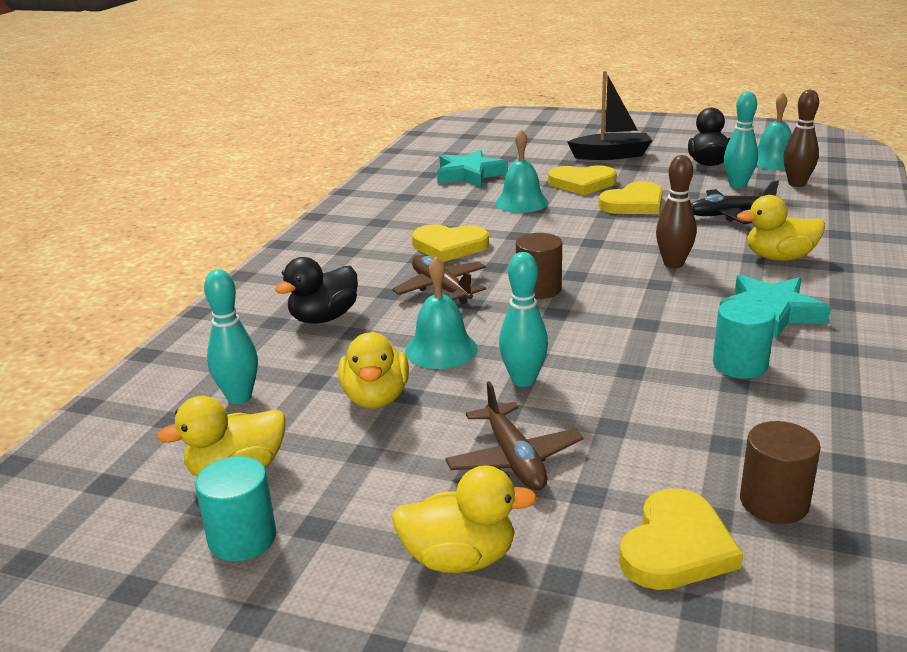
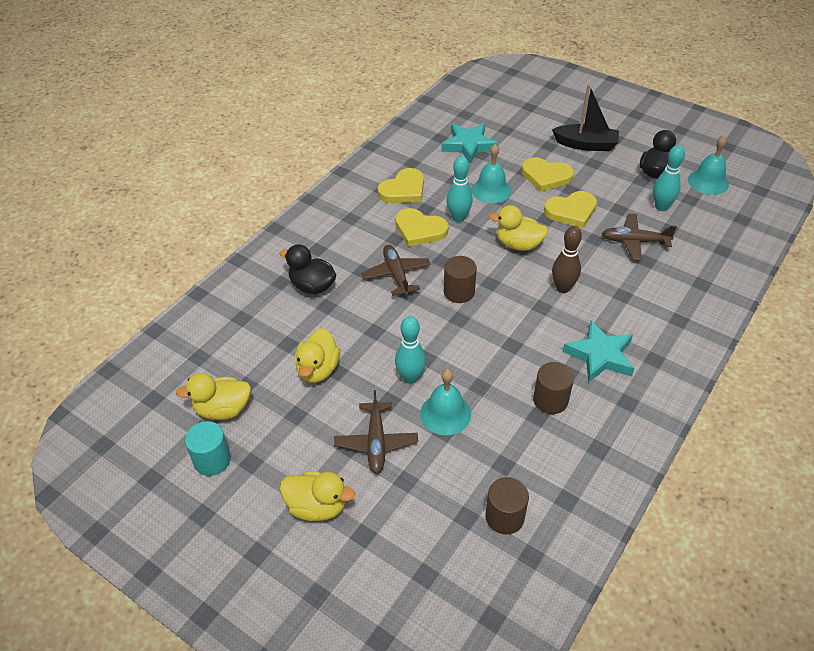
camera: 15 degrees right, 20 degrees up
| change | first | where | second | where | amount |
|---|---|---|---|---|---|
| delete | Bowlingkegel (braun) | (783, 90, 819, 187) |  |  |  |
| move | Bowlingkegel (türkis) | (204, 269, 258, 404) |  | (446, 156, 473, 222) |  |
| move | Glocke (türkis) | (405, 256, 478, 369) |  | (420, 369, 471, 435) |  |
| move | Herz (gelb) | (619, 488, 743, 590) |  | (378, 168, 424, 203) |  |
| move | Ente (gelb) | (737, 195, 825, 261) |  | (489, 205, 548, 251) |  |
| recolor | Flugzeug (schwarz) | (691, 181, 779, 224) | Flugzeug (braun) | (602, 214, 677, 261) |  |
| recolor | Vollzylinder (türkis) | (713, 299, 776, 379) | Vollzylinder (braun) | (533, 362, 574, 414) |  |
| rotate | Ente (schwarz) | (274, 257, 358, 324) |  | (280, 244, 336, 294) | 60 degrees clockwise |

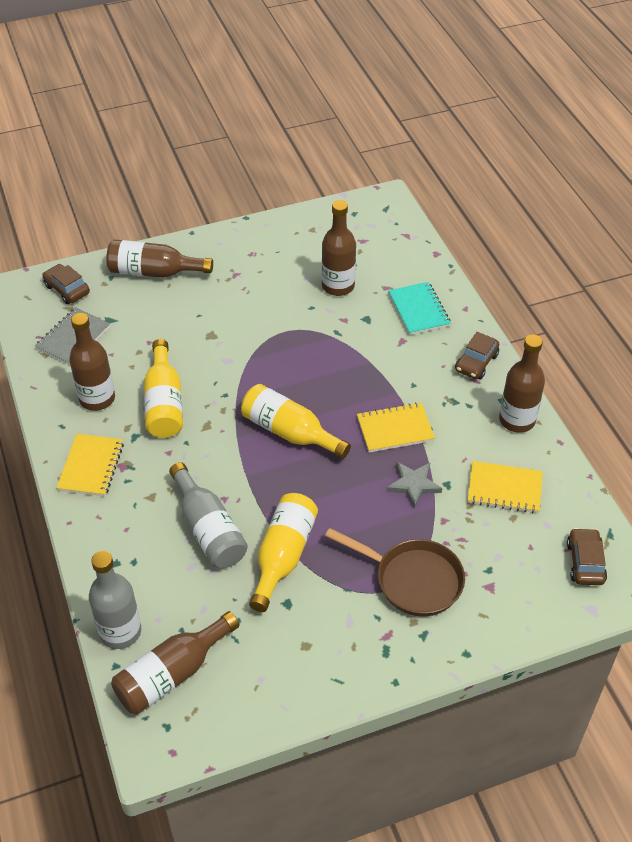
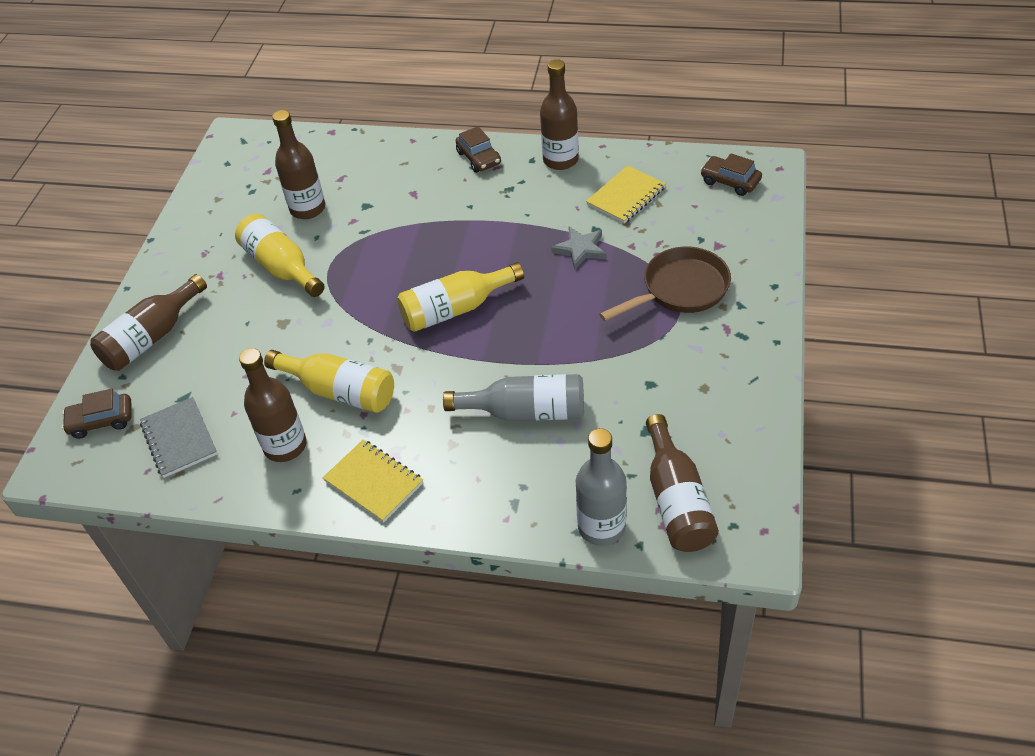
camera: 55 degrees left, 0 degrees up
| change | first | where | second | where | amount |
|---|---|---|---|---|---|
| delete | Notizbuch (gelb) | (357, 402, 435, 452) |  |  |  |
| delete | Notizbuch (türkis) | (388, 282, 451, 335) |  |  |  |
| move | Flasche (gelb) | (249, 493, 318, 612) |  | (235, 214, 325, 297) |  |

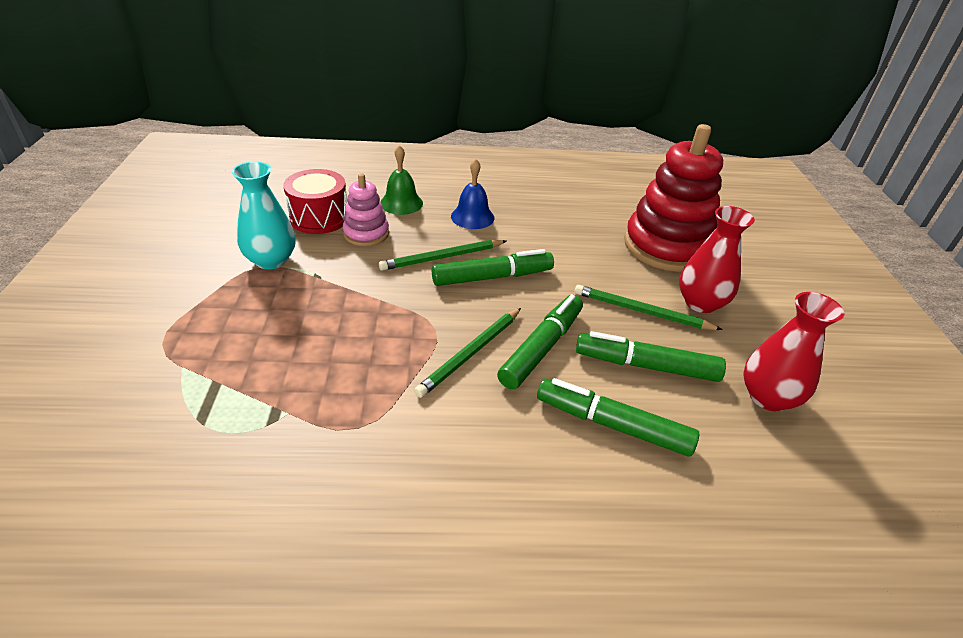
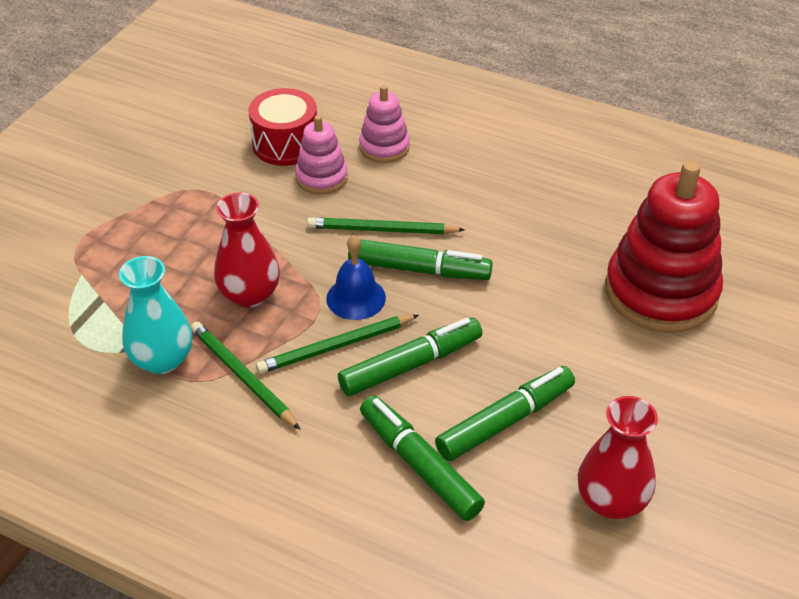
camera: 30 degrees right, 5 degrees up
| change | first | where | second | where | amount |
|---|---|---|---|---|---|
| move | Vase (türkis) | (232, 162, 295, 270) |  | (119, 256, 192, 374) |  |
| move | Glocke (blau) | (451, 159, 494, 229) |  | (326, 235, 386, 320) |  |
| move | Bleistift (grün) | (574, 285, 723, 330) |  | (191, 321, 301, 430) |  |
| move | Vase (rot) | (679, 206, 755, 313) |  | (214, 192, 280, 308) |  |
| replace | Glocke (grün) | (380, 145, 423, 215) | Stapelspielzeug (rosa) | (359, 85, 410, 163) |  |
| rotate | Filzstift (grün) | (576, 331, 726, 382) |  | (435, 366, 575, 461) | 105 degrees clockwise |

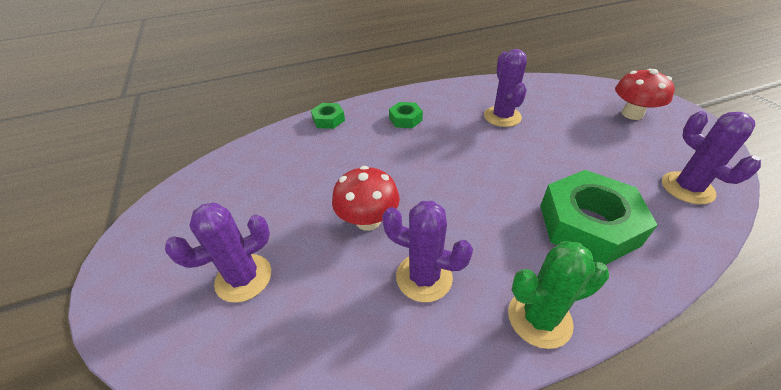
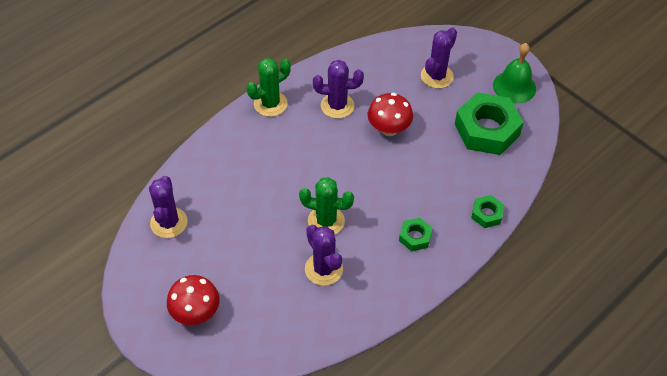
camera: 155 degrees right, 10 degrees up
| change | first | where | second | where | amount |
|---|---|---|---|---|---|
| insert |  |  | Kaktus (grün) | (299, 177, 354, 235) |  |
| insert |  |  | Glocke (grün) | (493, 43, 536, 104) |  |
| move | Sechskantmutter (grün) | (540, 170, 658, 265) |  | (455, 92, 524, 155) |  |
| rotate | Kaktus (lila) | (662, 111, 761, 204) |  | (149, 176, 188, 238) | 45 degrees clockwise |

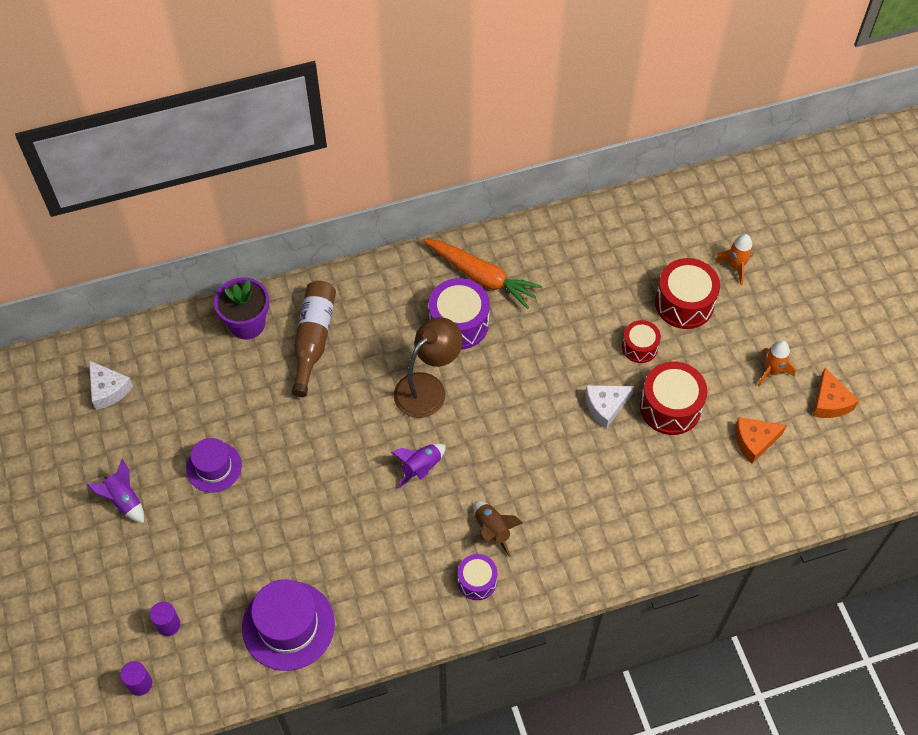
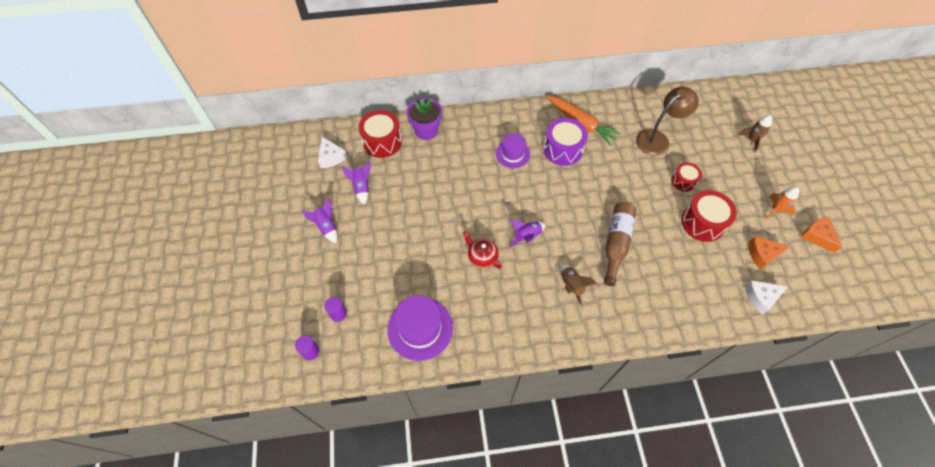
camera: 10 degrees right, 0 degrees up
| change | first | where | second | where | amount |
|---|---|---|---|---|---|
| delete | Trommel (lila) | (458, 554, 497, 600) |  |  |  |
| insert |  |  | Rakete (lila) | (342, 161, 371, 205) |  |
| insert |  |  | Teekanne (rot) | (463, 231, 502, 269) |  |
| move | Hut (lila) | (186, 438, 242, 493) |  | (496, 133, 530, 168) |  |
| move | Flasche (braun) | (292, 281, 336, 397) |  | (604, 202, 637, 286) |  |
| move | Lampe (braun) | (394, 317, 463, 418) |  | (636, 86, 699, 156) |  |
| move | Käse (weiß) | (585, 385, 634, 429) |  | (745, 280, 788, 315) |  |
| move | Trommel (rot) | (655, 258, 720, 329) |  | (359, 110, 402, 158) |  |
| recolor | Rakete (orange) | (715, 234, 754, 285) | Rakete (braun) | (738, 115, 772, 153) |  |
| rotate | Käse (orange) | (813, 368, 859, 418) |  | (801, 217, 842, 253) | 150 degrees clockwise |

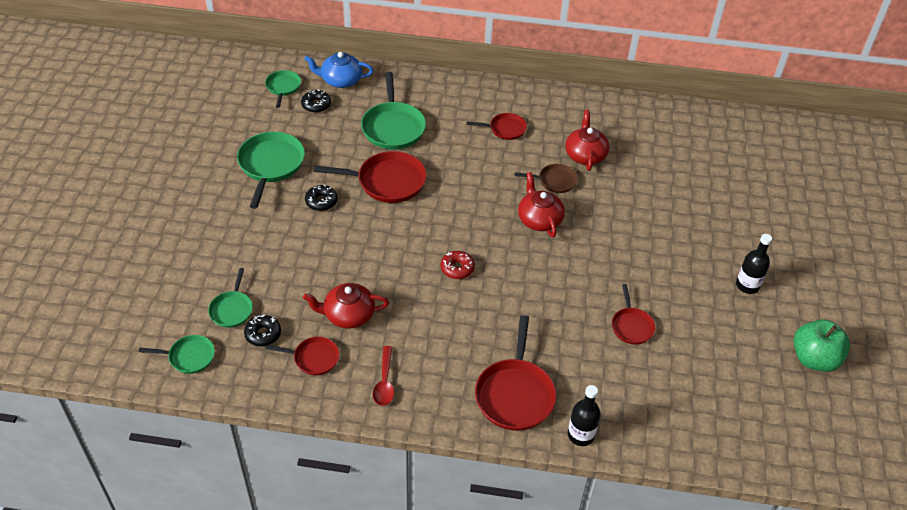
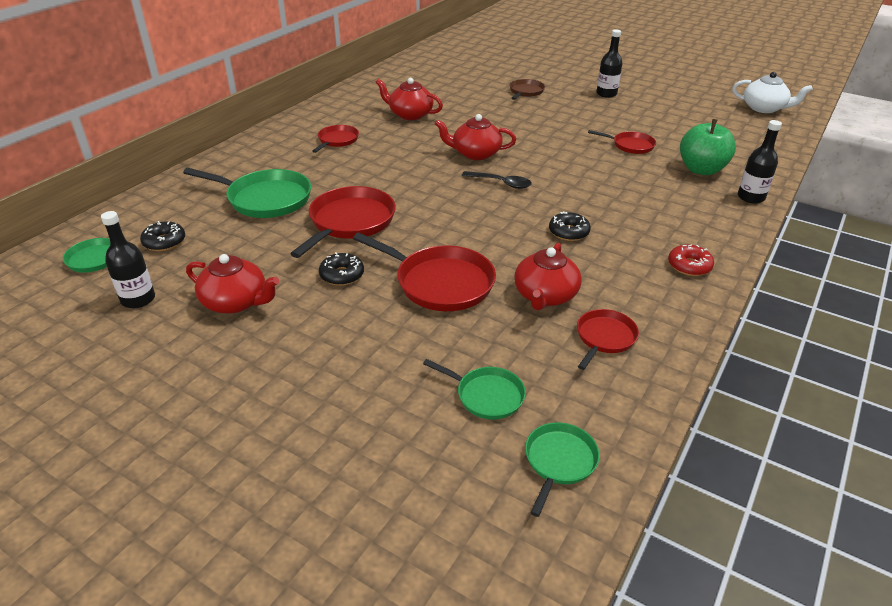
camera: 65 degrees left, 10 degrees down
| change | first | where | second | where | amount |
|---|---|---|---|---|---|
| delete | Teekanne (blau) | (304, 52, 373, 88) |  |  |  |
| delete | Löffel (rot) | (373, 346, 394, 406) |  |  |  |
| insert |  |  | Flasche (schwarz) | (101, 211, 155, 308) |  |
| insert |  |  | Löffel (schwarz) | (462, 171, 532, 189) |  |
| insert |  |  | Teekanne (weiß) | (732, 72, 813, 113) |  |
| move | Donut (schwarz) | (244, 315, 281, 346) |  | (549, 211, 591, 241) |  |
| move | Donut (rot) | (440, 251, 475, 279) |  | (668, 245, 714, 276) |  |
| move | Pfanne (rot) | (475, 315, 556, 431) |  | (353, 232, 496, 311) |  |
| move | Pfanne (braun) | (515, 164, 578, 193) |  | (509, 79, 545, 100) |  |
| move | Apfel (grün) | (793, 319, 850, 372) |  | (680, 119, 736, 175) |  |
| replace | Pfanne (grün) | (237, 132, 305, 209) | Teekanne (rot) | (186, 254, 279, 313) |  |

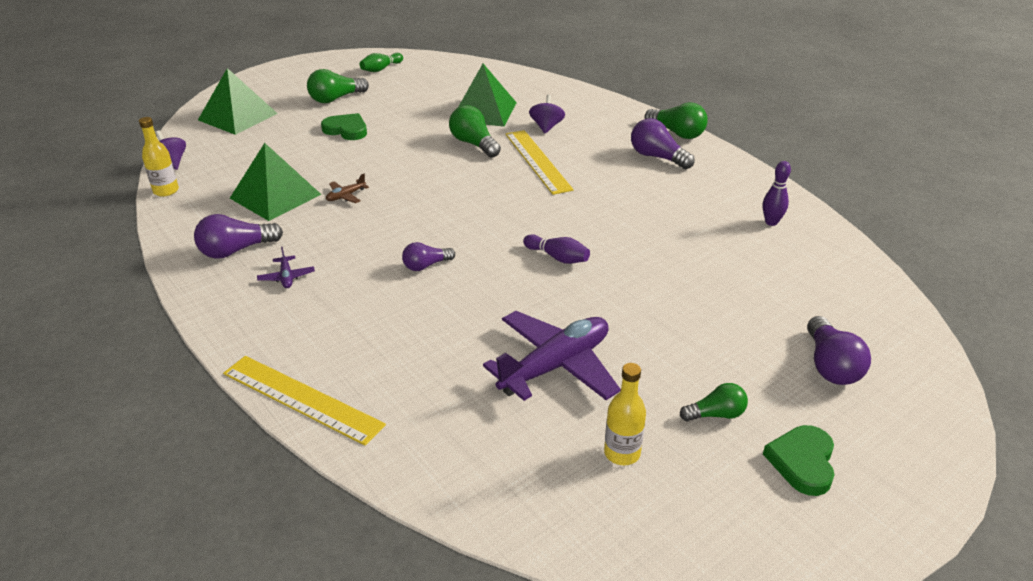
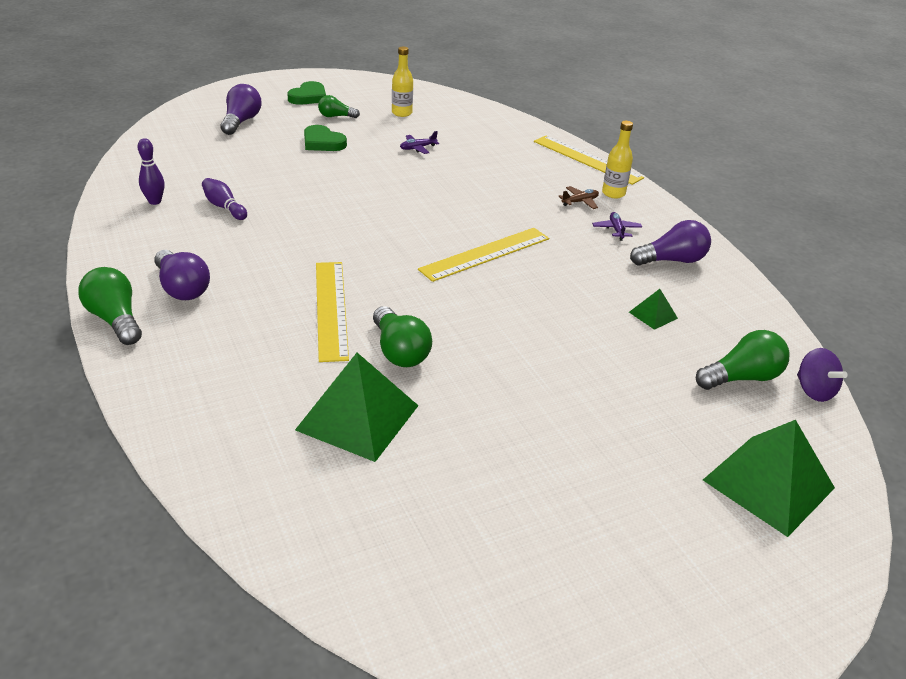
camera: 170 degrees left, 0 degrees up
| change | first | where | second | where | amount |
|---|---|---|---|---|---|
| delete | Bowlingkegel (grün) | (360, 53, 403, 72) |  |  |  |
| delete | Glühbirne (lila) | (402, 242, 455, 271) |  |  |  |
| delete | Kreisel (lila) | (529, 94, 565, 133) |  |  |  |
| insert |  |  | Lineal (gelb) | (418, 228, 549, 282) |  |
| move | Flasche (gelb) | (139, 117, 179, 197) |  | (602, 121, 633, 198) |  |
| move | Glühbirne (grün) | (307, 69, 369, 103) |  | (696, 330, 790, 390) |  |
| move | Herz (grün) | (321, 113, 367, 140) |  | (304, 125, 347, 151) |  |
| move | Flugzeug (braun) | (326, 174, 369, 203) |  | (558, 186, 599, 209) |  |
| move | Bowlingkegel (lila) | (523, 234, 590, 264) |  | (202, 178, 247, 220) |  |
| resize | Pyramide (grün) | (230, 143, 321, 221) |  | (629, 289, 678, 330) | x0.46 |
| resize | Flugzeug (lila) | (483, 311, 621, 401) |  | (400, 131, 439, 154) | x0.42 |

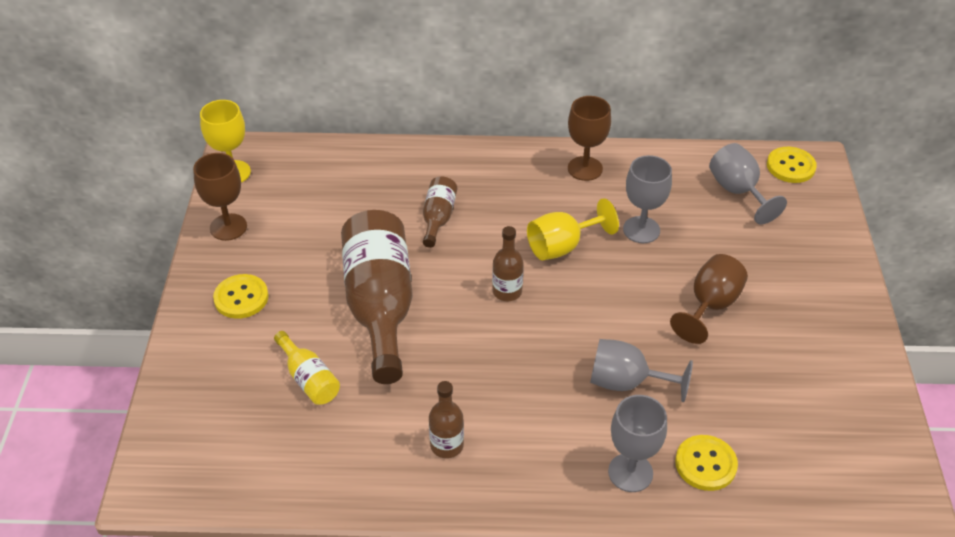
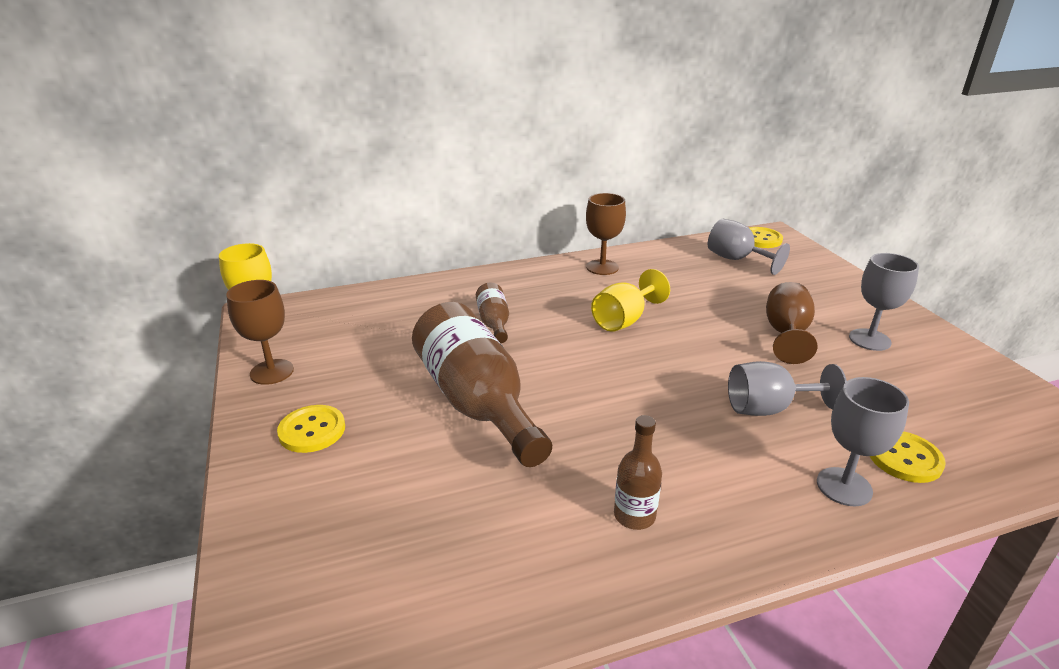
camera: 20 degrees left, 15 degrees down
| change | first | where | second | where | amount |
|---|---|---|---|---|---|
| delete | Flasche (gelb) | (274, 331, 340, 405) |  |  |  |
| delete | Flasche (braun) | (492, 226, 524, 301) |  |  |  |
| move | Kelch (grau) | (623, 155, 672, 243) |  | (849, 253, 919, 351) |  |

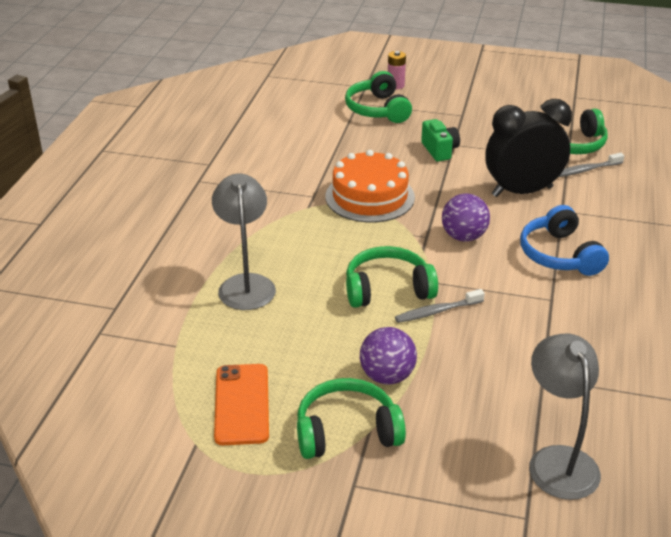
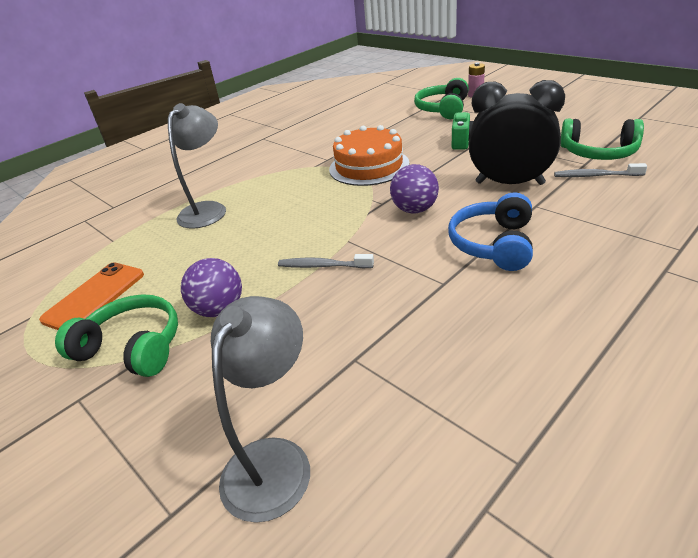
camera: 35 degrees right, 0 degrees up
| change | first | where | second | where | amount |
|---|---|---|---|---|---|
| delete | Kopfhörer (grün) | (346, 246, 438, 308) |  |  |  |

